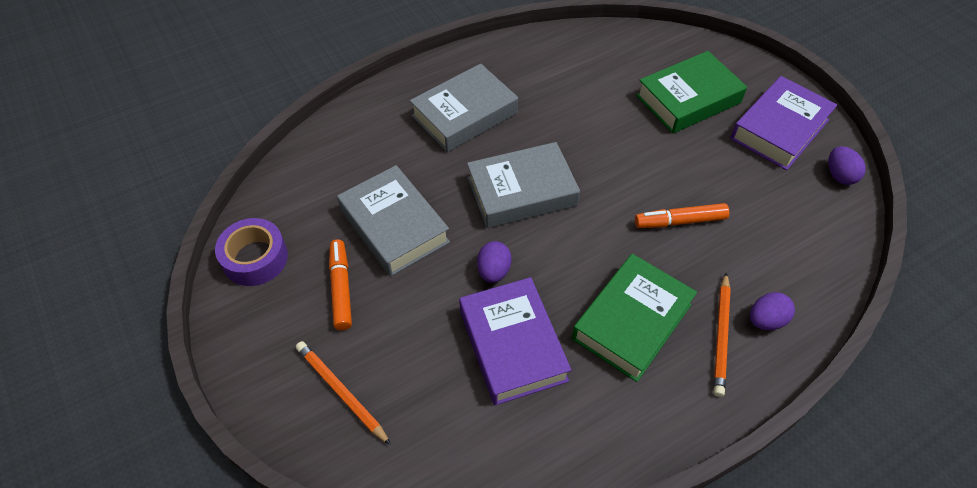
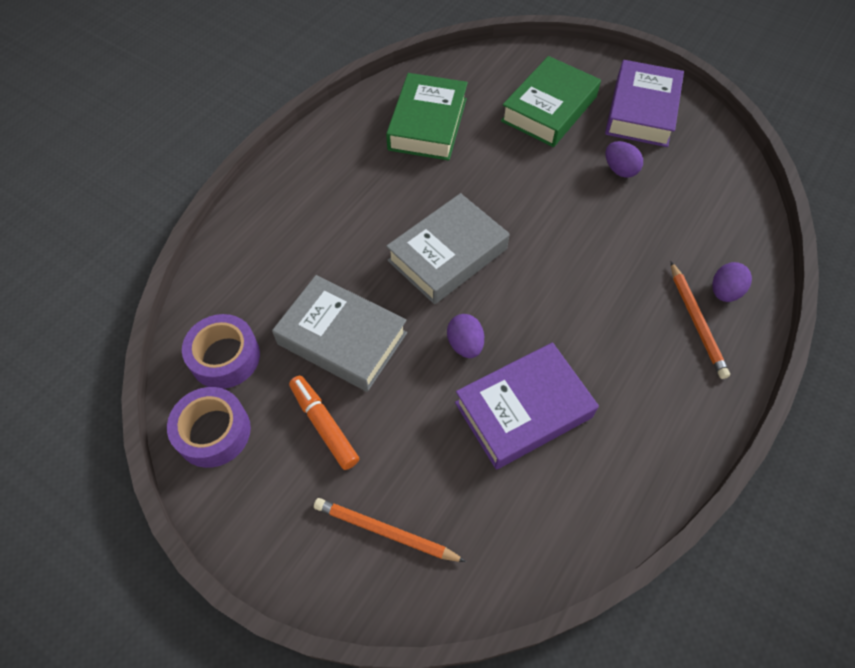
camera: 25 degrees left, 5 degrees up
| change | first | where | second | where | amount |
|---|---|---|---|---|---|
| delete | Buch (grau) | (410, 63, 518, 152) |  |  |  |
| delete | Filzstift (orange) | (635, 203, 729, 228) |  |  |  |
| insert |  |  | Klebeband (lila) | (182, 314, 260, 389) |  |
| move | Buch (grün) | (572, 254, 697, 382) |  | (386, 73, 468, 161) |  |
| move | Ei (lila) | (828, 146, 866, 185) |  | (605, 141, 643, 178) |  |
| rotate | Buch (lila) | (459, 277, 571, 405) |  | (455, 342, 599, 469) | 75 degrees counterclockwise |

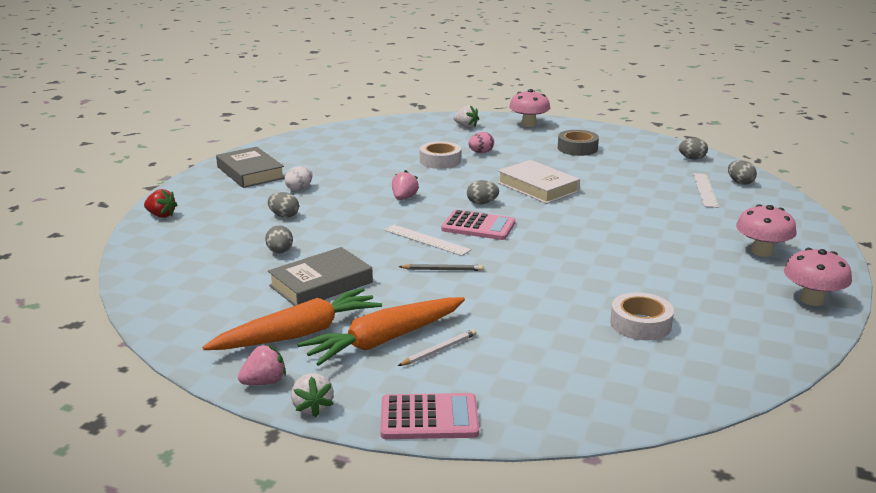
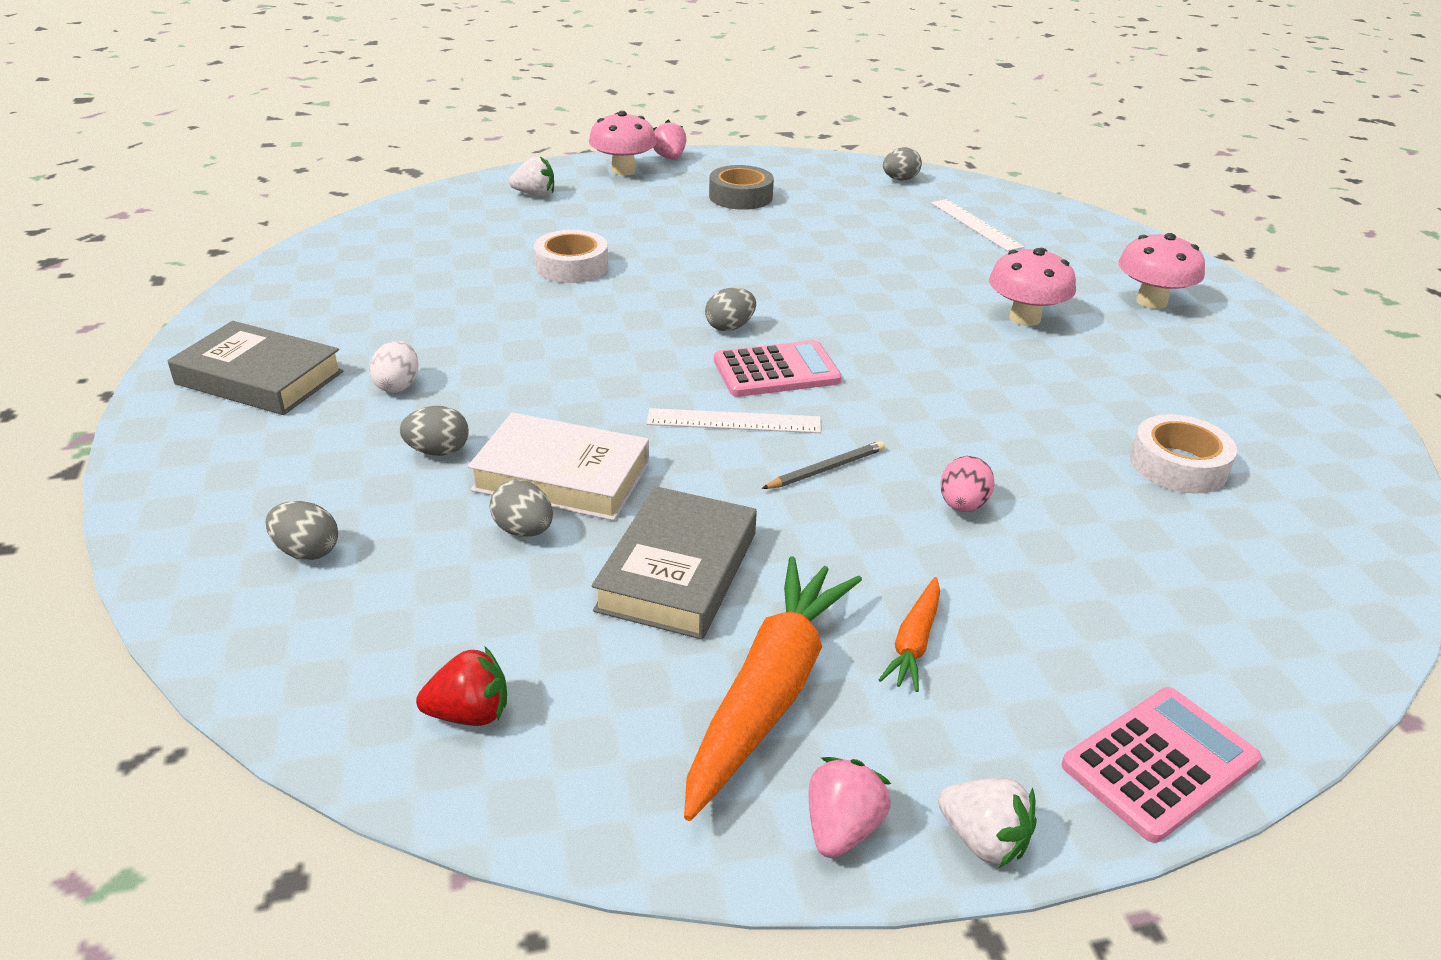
camera: 35 degrees left, 10 degrees up
| change | first | where | second | where | amount |
|---|---|---|---|---|---|
| delete | Bleistift (weiß) | (398, 329, 477, 366) |  |  |  |
| move | Erdbeere (rot) | (144, 189, 177, 218) |  | (416, 647, 507, 726) |  |
| move | Erdbeere (rosa) | (392, 170, 419, 200) |  | (653, 120, 686, 160) |  |
| move | Ei (rosa) | (468, 132, 494, 153) |  | (941, 456, 995, 512) |  |
| move | Buch (weiß) | (498, 160, 580, 204) |  | (468, 412, 649, 521) |  |
| move | Ei (grau) | (728, 160, 757, 185) |  | (266, 501, 338, 560) |  |
| move | Pilz (rosa) | (784, 248, 852, 306) |  | (989, 248, 1076, 326) |  |
| resize | Karotte (orange) | (297, 297, 465, 366) |  | (879, 577, 940, 692) | x0.49 |

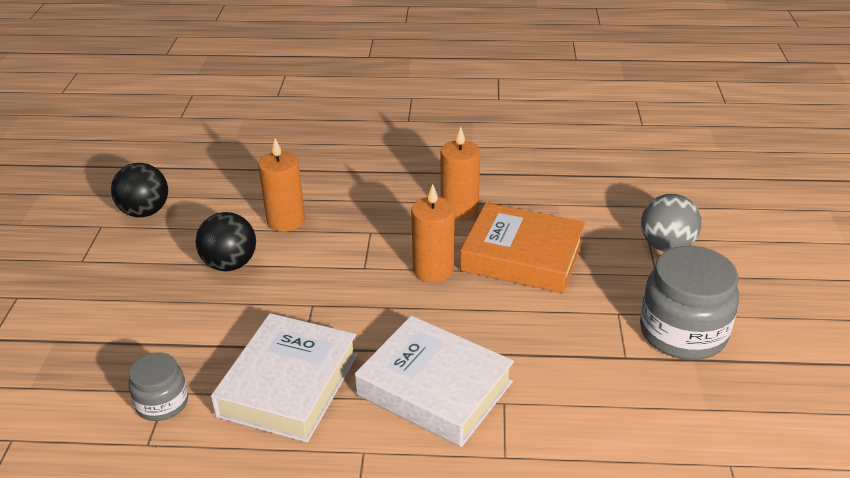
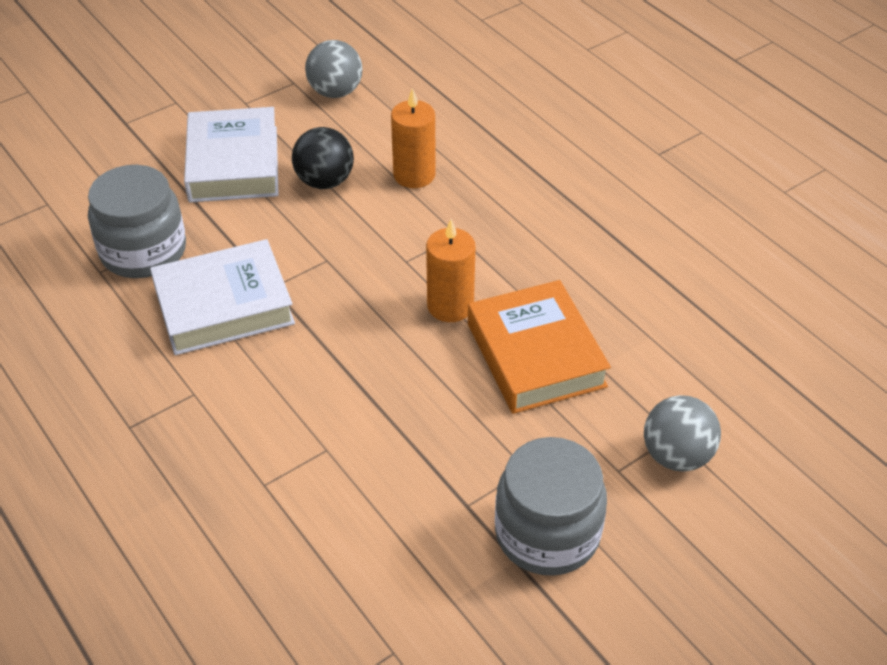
camera: 50 degrees right, 10 degrees up
| change | first | where | second | where | amount |
|---|---|---|---|---|---|
| delete | Kerze (orange) | (441, 127, 480, 220) |  |  |  |
| move | Buch (weiß) | (355, 316, 514, 447) |  | (184, 107, 279, 202) |  |
| recolor | Ball (schwarz) | (111, 163, 168, 217) | Ball (grau) | (305, 40, 362, 98) |  |
| resize | Einmachglas (grau) | (129, 352, 188, 421) |  | (88, 165, 186, 278) | x1.79 |

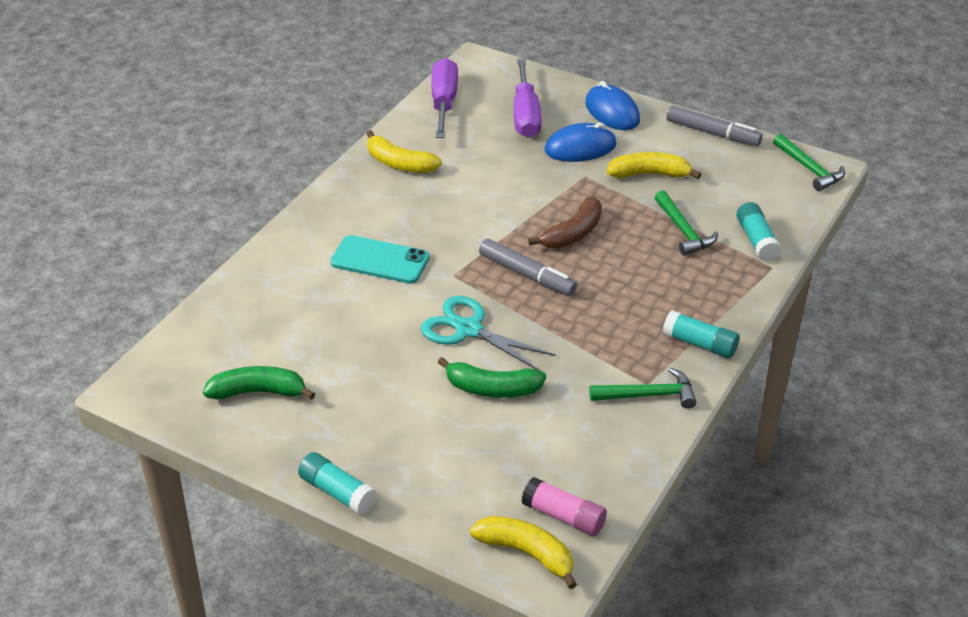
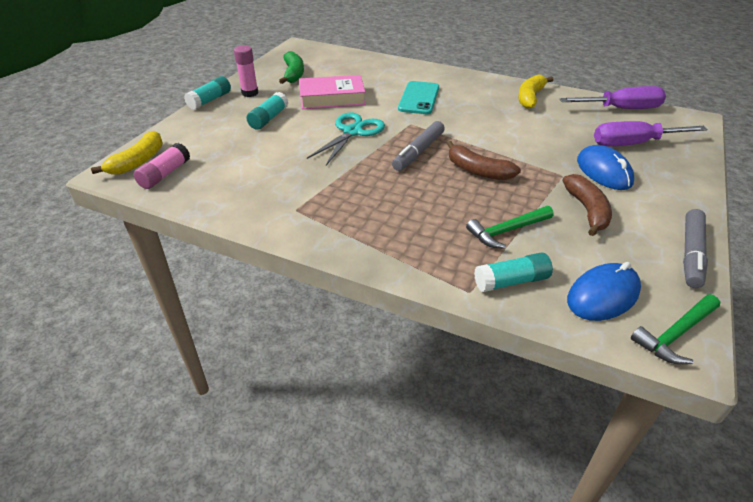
camera: 85 degrees right, 0 degrees up
| change | first | where | second | where | amount |
|---|---|---|---|---|---|
| delete | Banane (grün) | (438, 357, 546, 398) |  |  |  |
| delete | Hammer (grün) | (589, 368, 697, 409) |  |  |  |
| insert |  |  | Klebestift (rosa) | (234, 45, 258, 97) |  |
| insert |  |  | Buch (rosa) | (299, 75, 366, 109) |  |
| move | Computermaus (blau) | (585, 81, 640, 130) |  | (567, 262, 641, 321) |  |
| move | Klebestift (türkis) | (663, 310, 740, 359) |  | (246, 92, 288, 130) |  |
| recolor | Banane (gelb) | (607, 152, 701, 179) | Banane (braun) | (563, 174, 612, 236) |  |

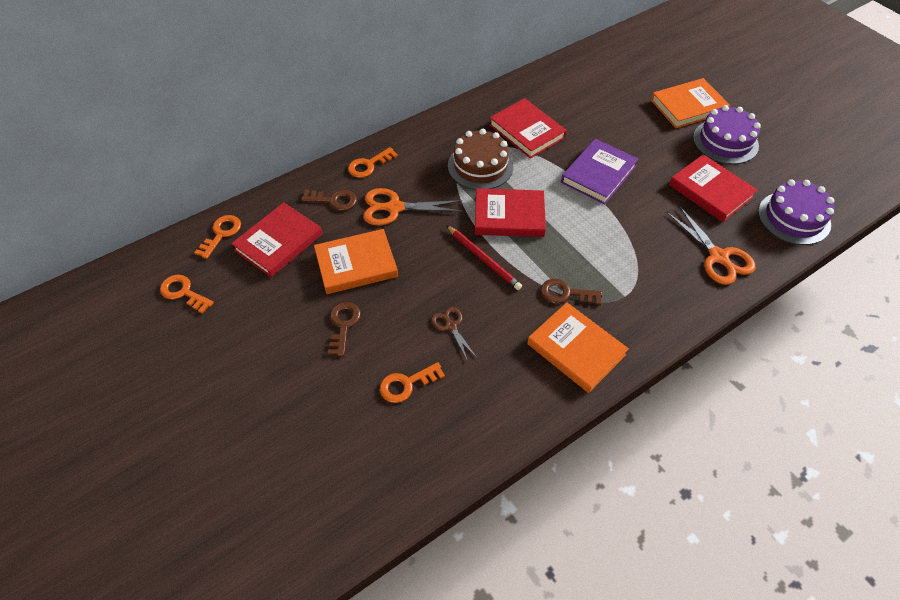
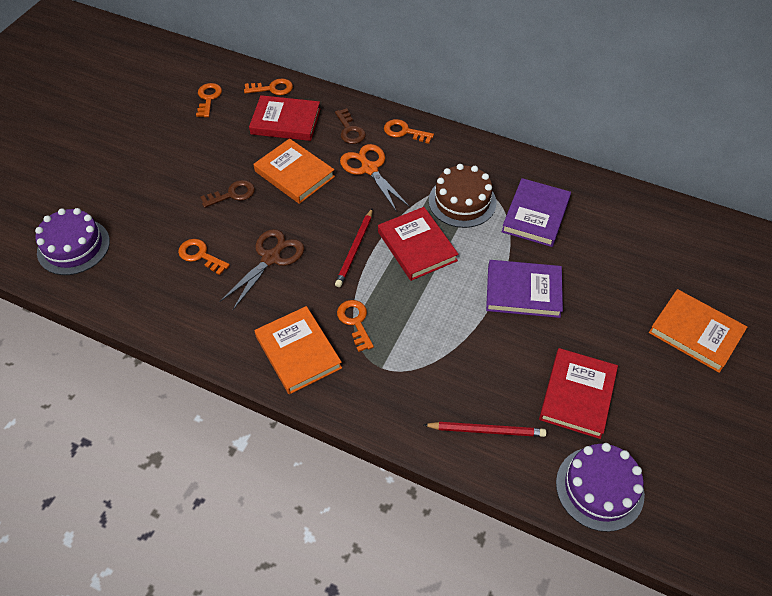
camera: 60 degrees right, 0 degrees up
| change | first | where | second | where | amount |
|---|---|---|---|---|---|
| move | Kuchen (lila) | (693, 105, 761, 164) |  | (35, 208, 110, 275) |  |
| replace | Schere (orange) | (667, 205, 755, 285) | Bleistift (rot) | (424, 422, 546, 437) |  |
| recolor | Buch (rot) | (489, 98, 567, 159) | Buch (lila) | (501, 178, 571, 247) |  |
| recolor | Schlüssel (braun) | (541, 279, 603, 305) | Schlüssel (orange) | (337, 300, 374, 352) |  |
| rotate | Buch (orange) | (527, 302, 629, 393) |  | (255, 306, 342, 394) | 45 degrees counterclockwise |
| resize | Schere (braun) | (431, 307, 476, 361) |  | (219, 229, 304, 310) | x1.73 |

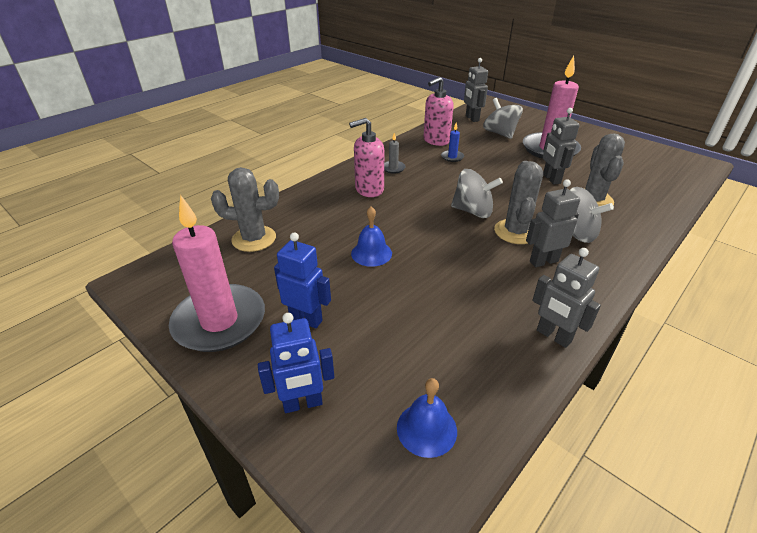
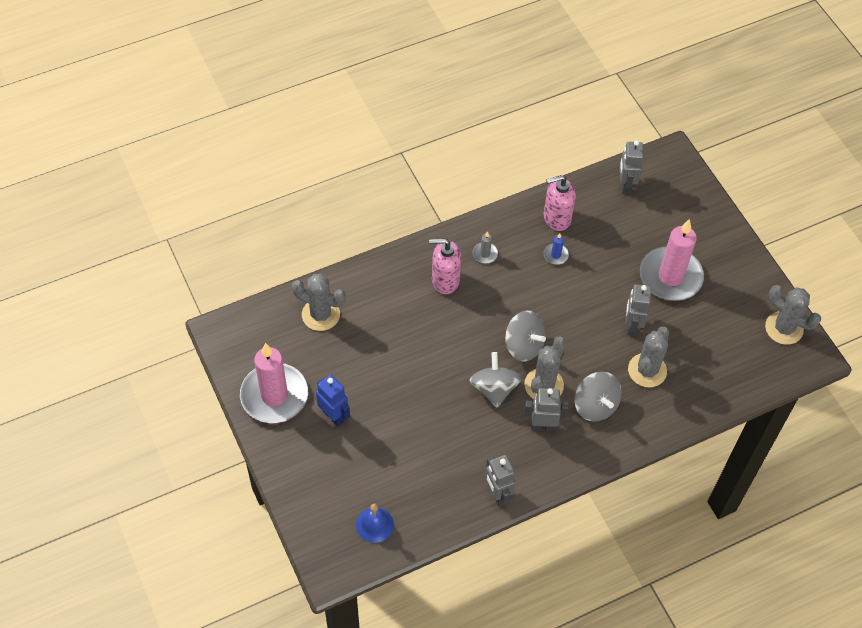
camera: 20 degrees right, 20 degrees up
| change | first | where | second | where | amount |
|---|---|---|---|---|---|
| delete | Roboter (blau) | (258, 313, 334, 413) |  |  |  |
| delete | Glocke (blau) | (351, 206, 392, 267) |  |  |  |
| insert |  |  | Kaktus (grau) | (765, 285, 821, 345) |  |
| move | Kreisel (grau) | (483, 98, 523, 139) |  | (470, 352, 522, 408) |  |

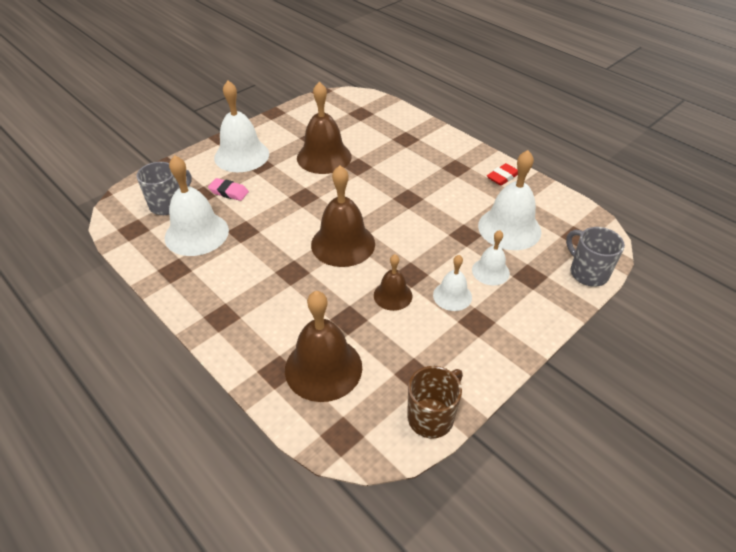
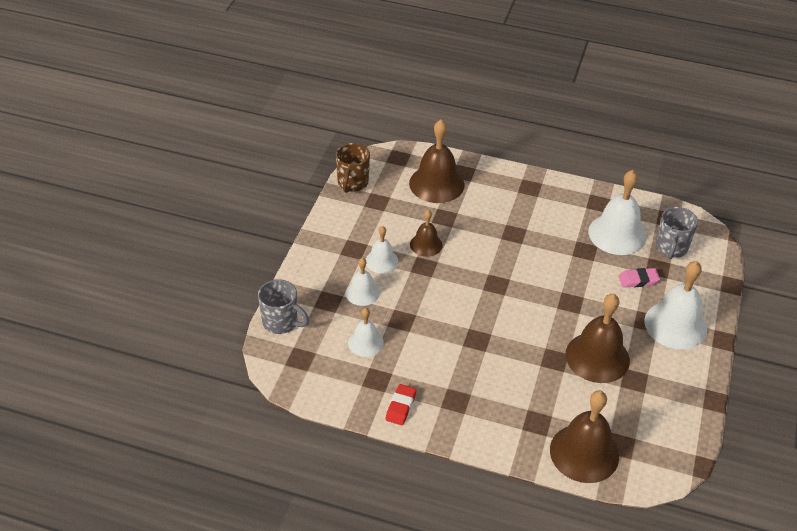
camera: 150 degrees right, 0 degrees up
| change | first | where | second | where | amount |
|---|---|---|---|---|---|
| move | Glocke (braun) | (311, 165, 375, 267) |  | (550, 391, 619, 483) |  |
| resize | Glocke (weiß) | (478, 150, 541, 250) |  | (348, 308, 384, 357) | x0.56 |

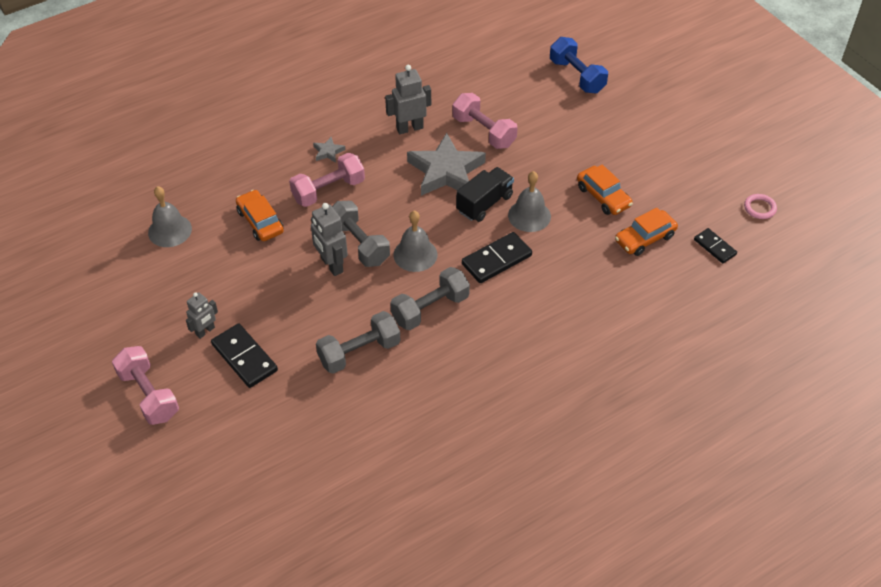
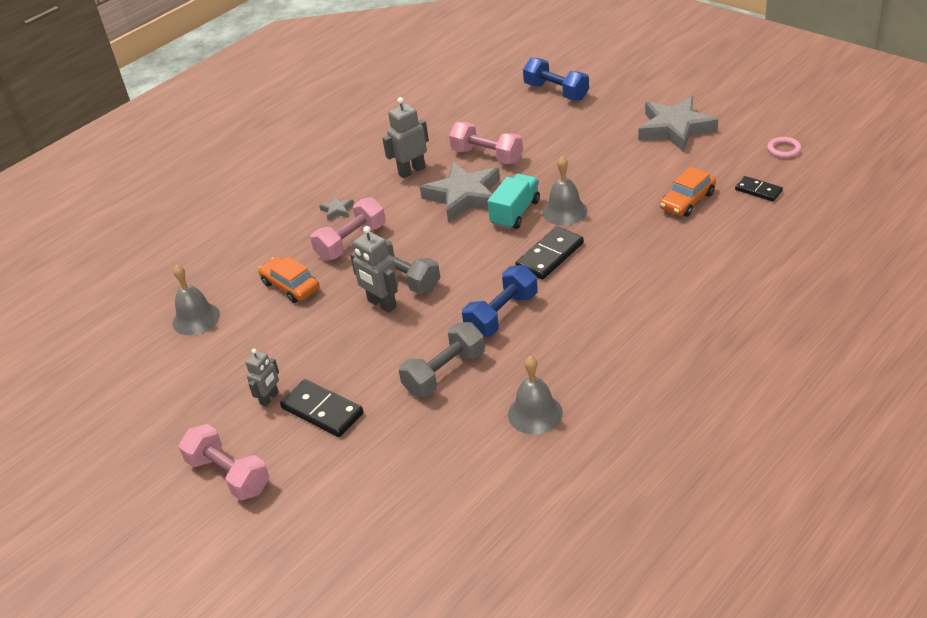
camera: 10 degrees left, 10 degrees down
| change | first | where | second | where | amount |
|---|---|---|---|---|---|
| delete | Auto (orange) | (577, 165, 633, 215) |  |  |  |
| insert |  |  | Stern (grau) | (638, 96, 718, 152) |  |
| move | Glocke (grau) | (394, 211, 437, 272) |  | (508, 356, 563, 435) |  |
| recolor | Hantel (grau) | (390, 267, 470, 330) | Hantel (blau) | (462, 265, 538, 337) |  |
| recolor | Lastwagen (schwarz) | (456, 167, 514, 222) | Lastwagen (türkis) | (488, 174, 540, 229) |  |

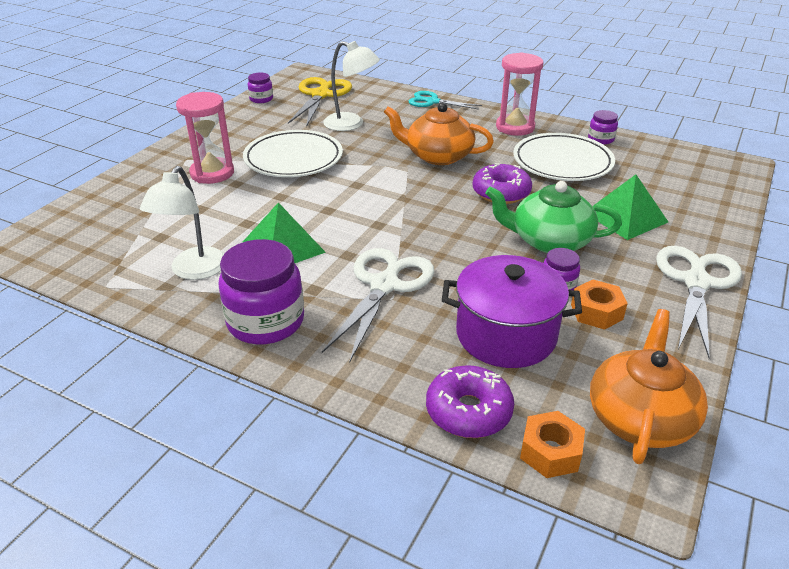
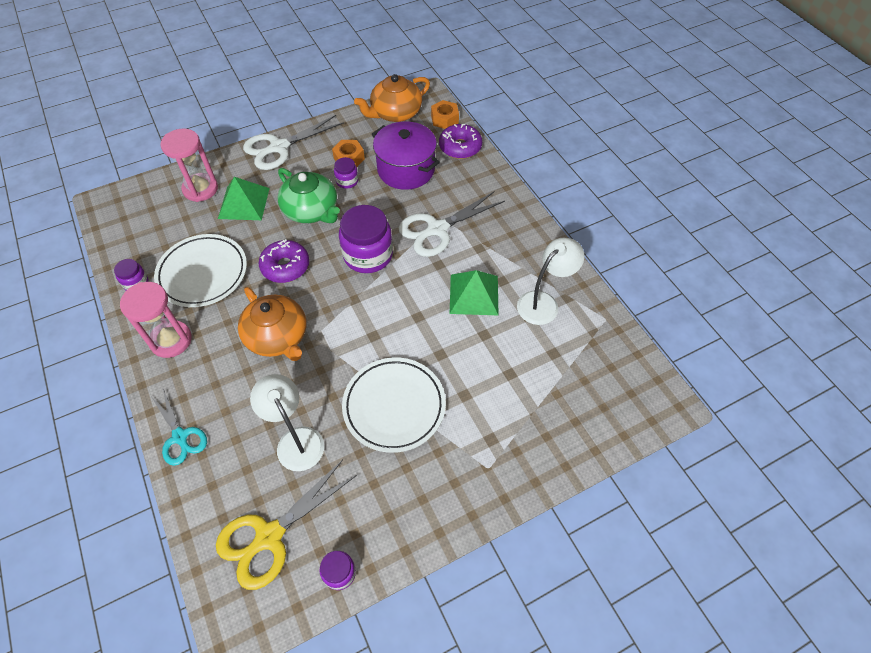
camera: 145 degrees left, 20 degrees up
| change | first | where | second | where | amount |
|---|---|---|---|---|---|
| move | Sanduhr (rosa) | (176, 92, 234, 184) |  | (160, 129, 218, 202) |  |
| move | Einmachglas (lila) | (218, 239, 304, 344) |  | (339, 205, 393, 273) |  |

